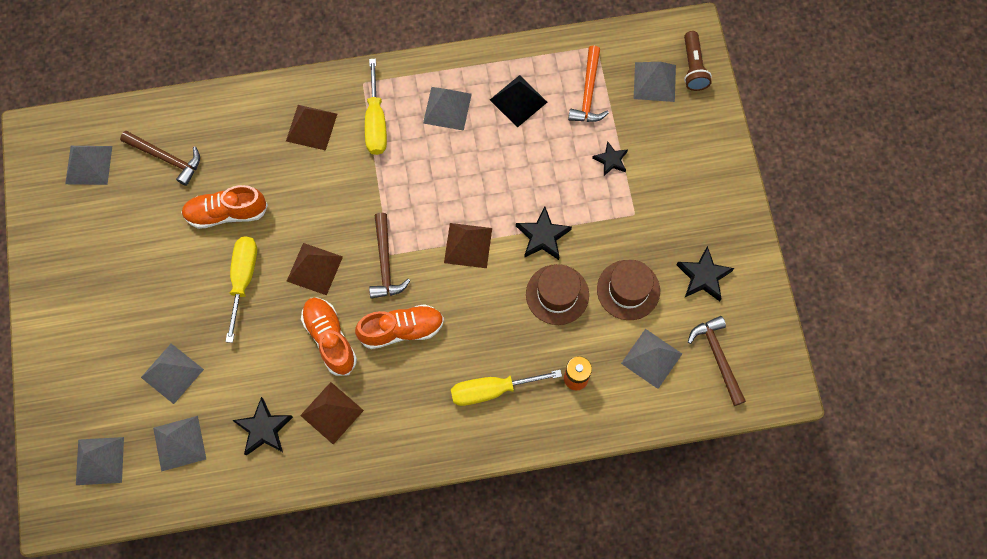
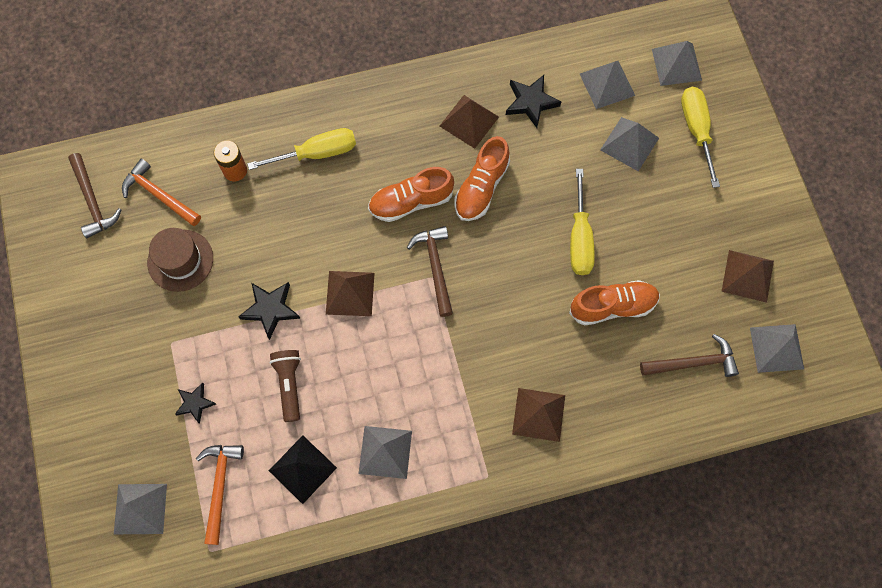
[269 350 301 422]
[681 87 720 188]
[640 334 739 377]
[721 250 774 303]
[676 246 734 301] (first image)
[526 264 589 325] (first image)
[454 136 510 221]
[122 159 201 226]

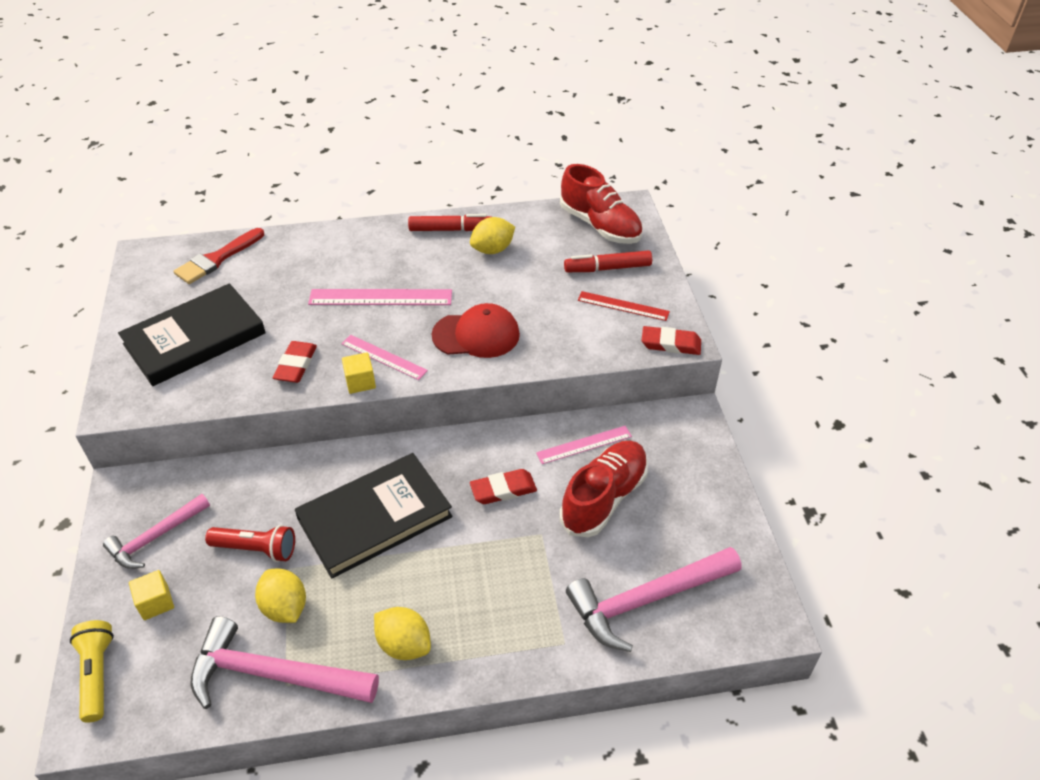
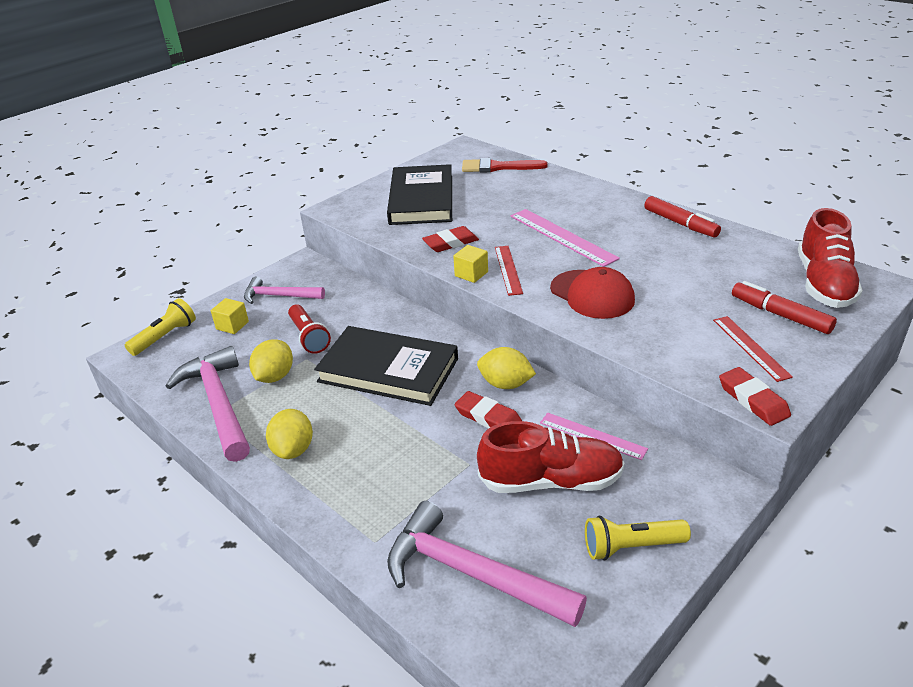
[477 347 536 389]
[387 164 452 225]
[495 246 523 296]
[585 516 691 560]

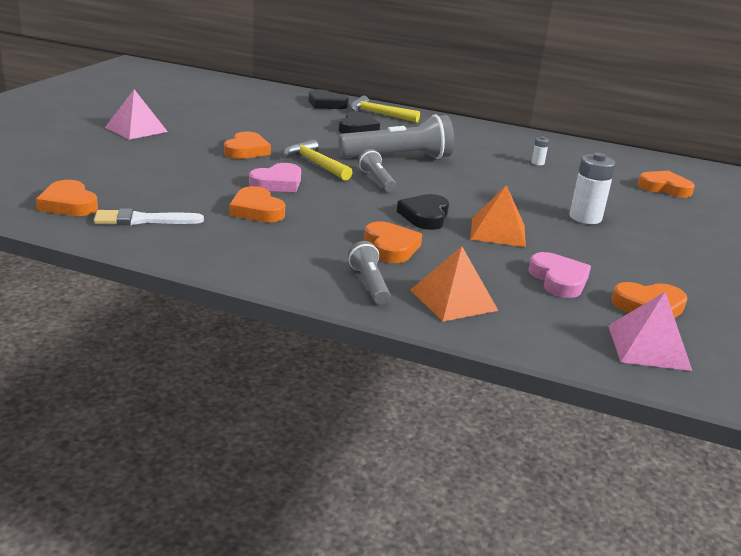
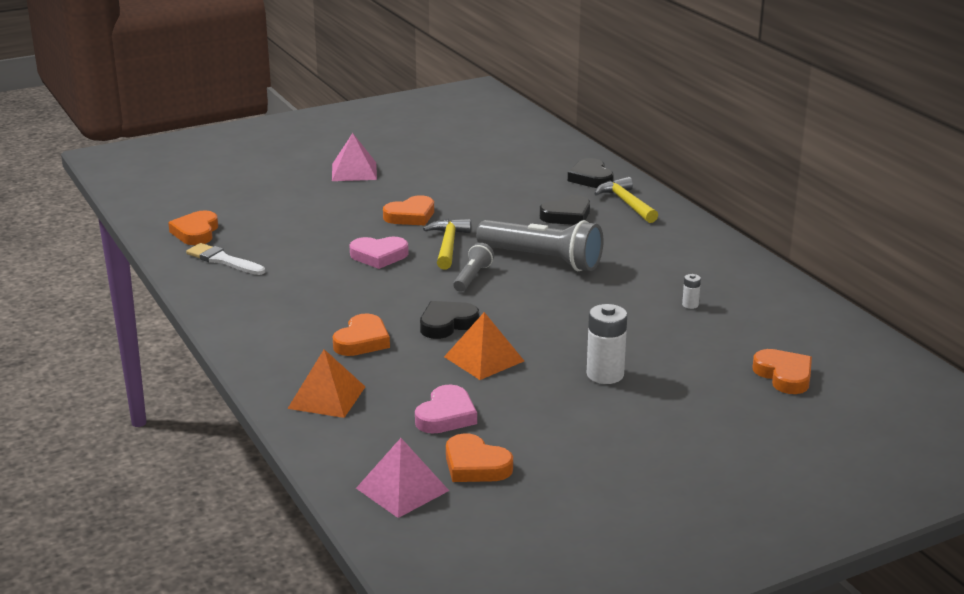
[229 186 285 222] (first image)
[348 241 390 304] (first image)

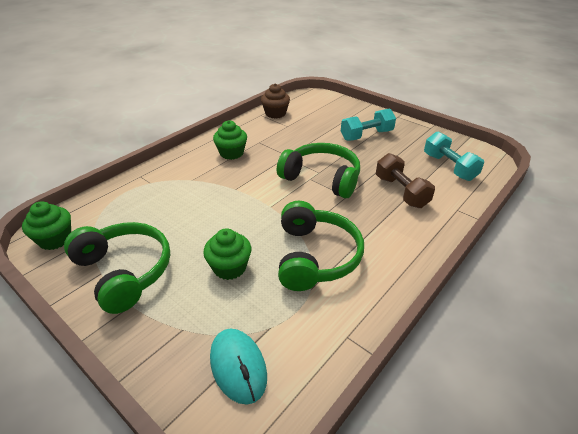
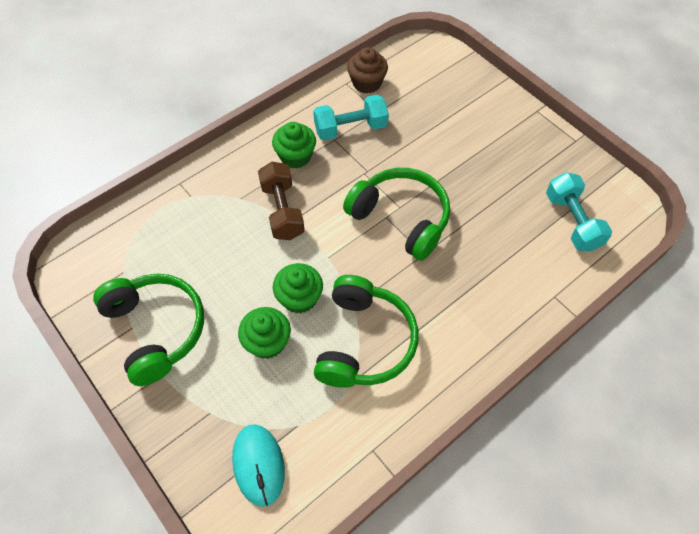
[313 94 389 140]
[258 162 305 240]
[273 263 323 314]

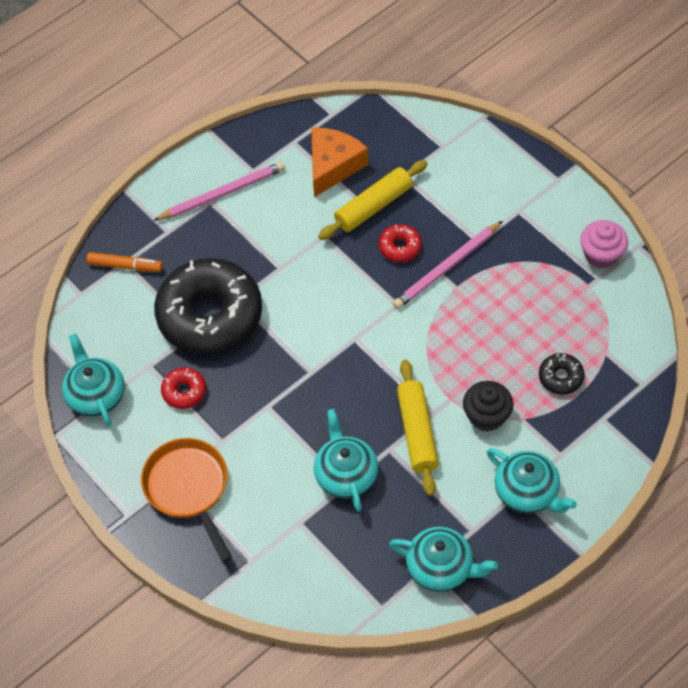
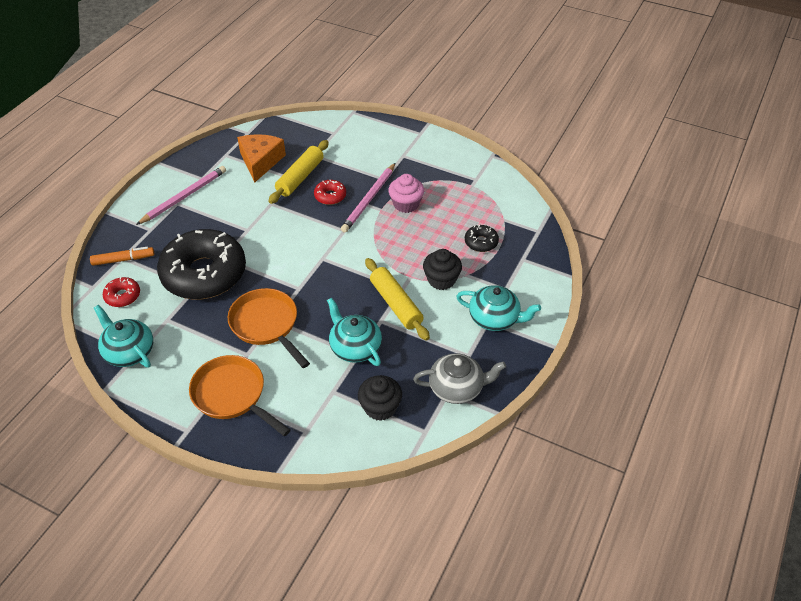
[388 174 424 213]
[103 277 140 307]
[413 353 506 404]
[228 288 310 368]
[358 375 402 421]

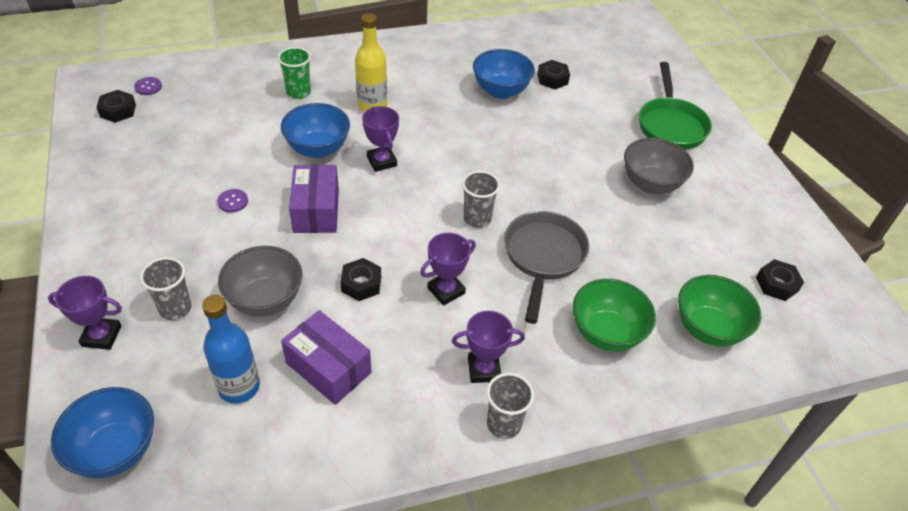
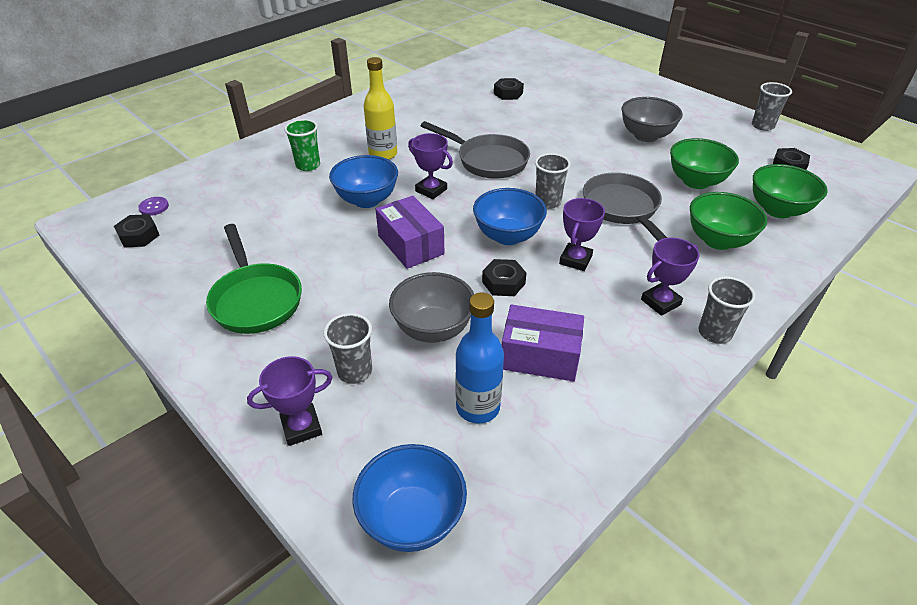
[473 188 547 245]
[206 224 302 334]
[217 189 248 213] (first image)
[752 82 792 131]
[421 121 530 179]
[670 138 739 189]

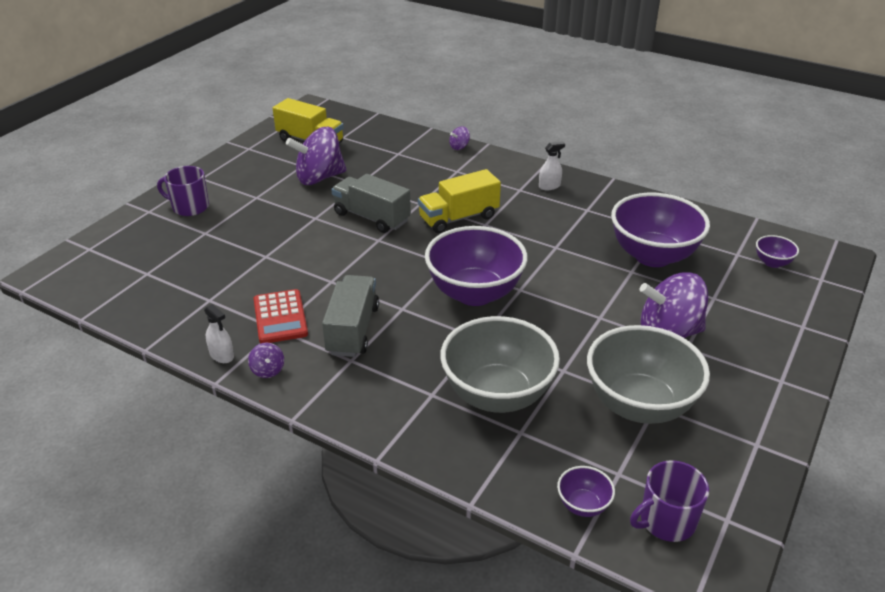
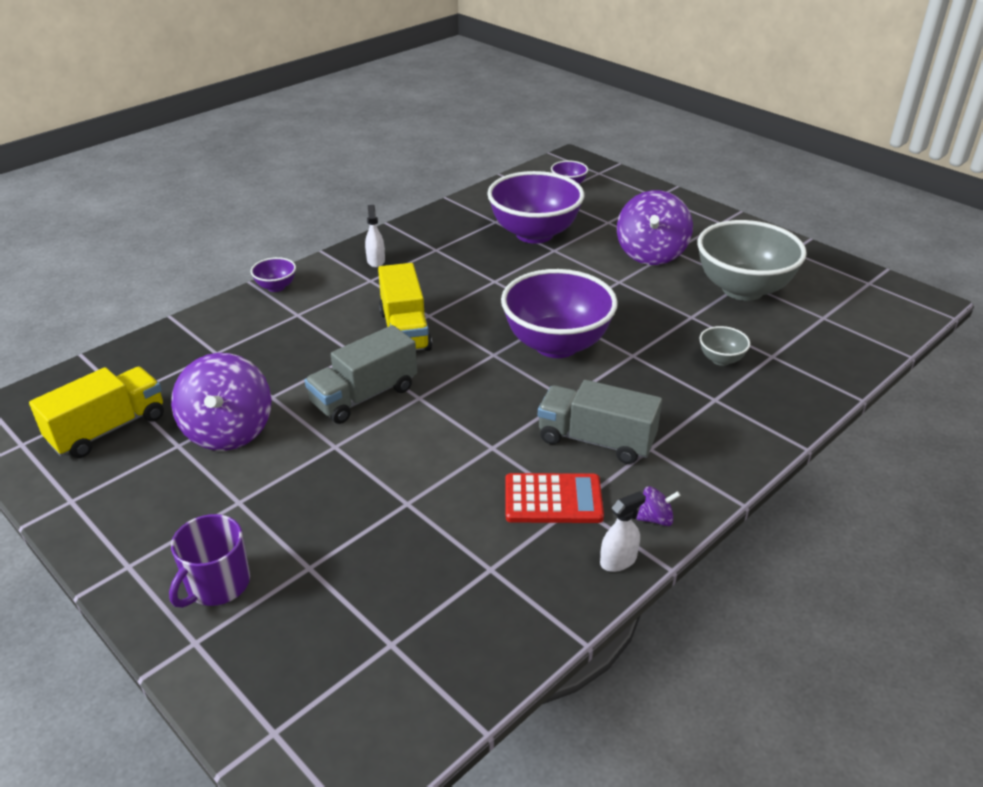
[449 126 470 150] (first image)
[699 326 750 366]
[630 460 709 542] (first image)
[251 257 296 292]

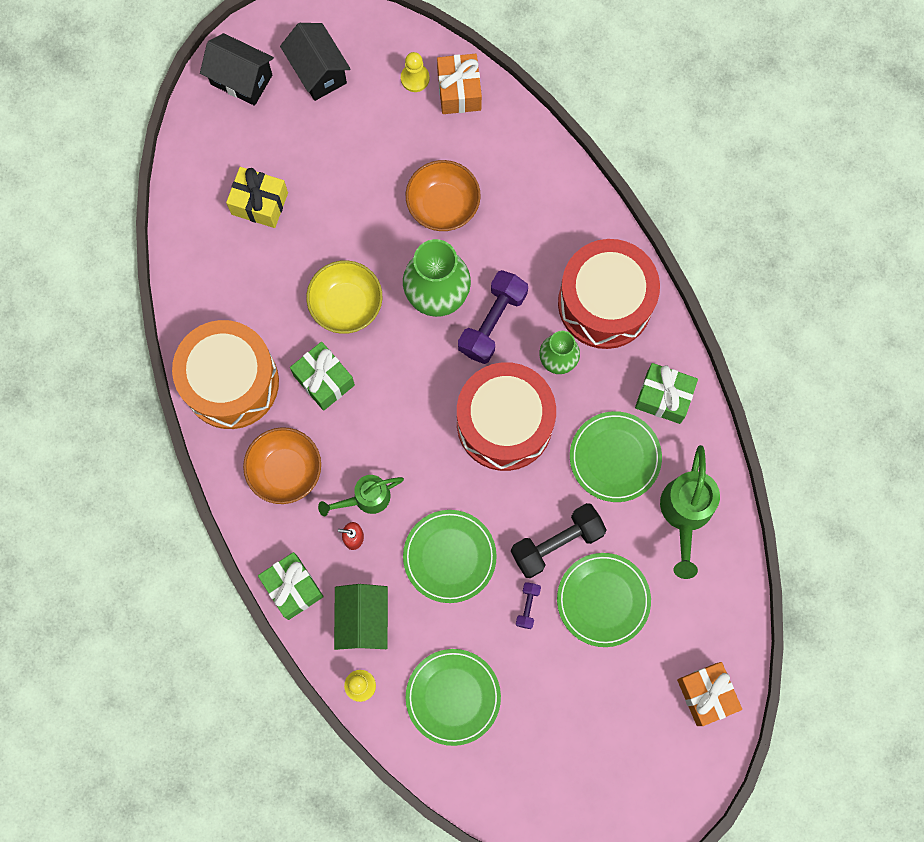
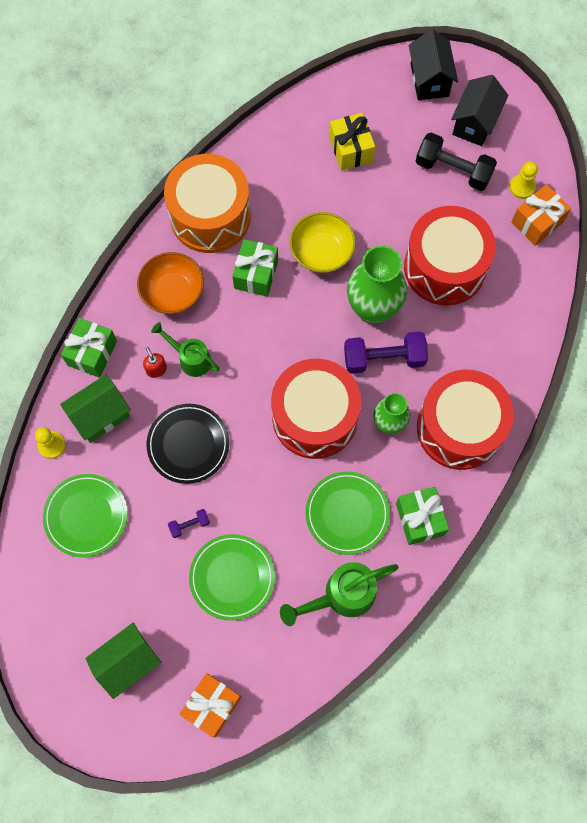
[404 206 496 306]
[416 133 497 191]
[147 404 229 484]
[85 623 161 699]

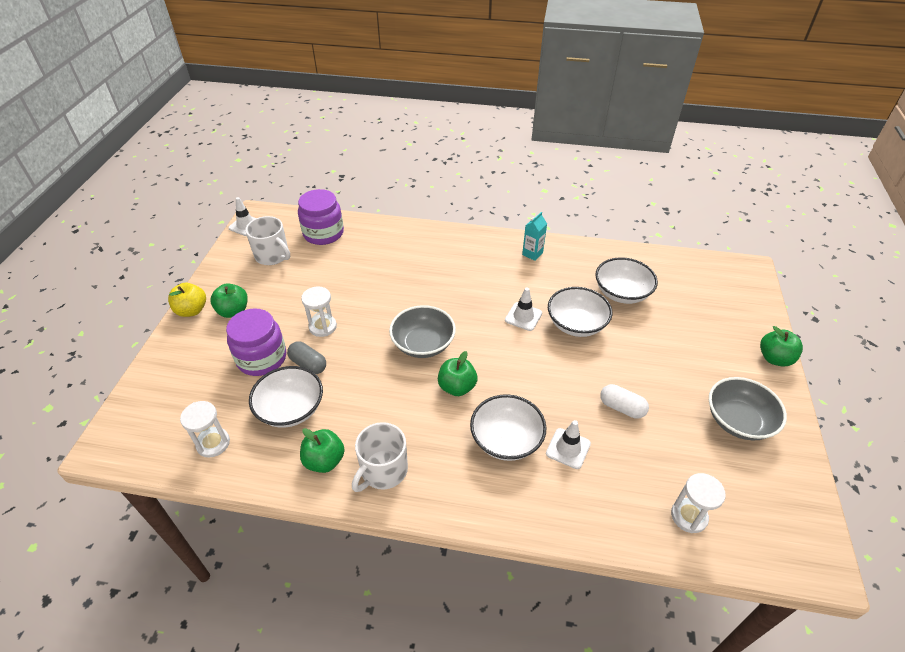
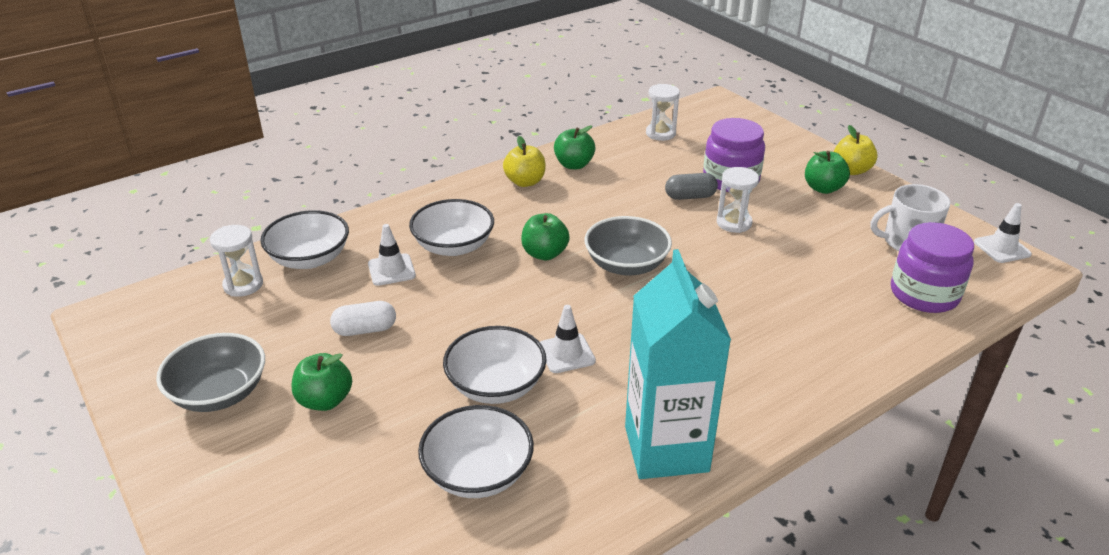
[625 249 731 479]
[292 353 352 411]
[260 210 349 269]
[503 136 546 187]

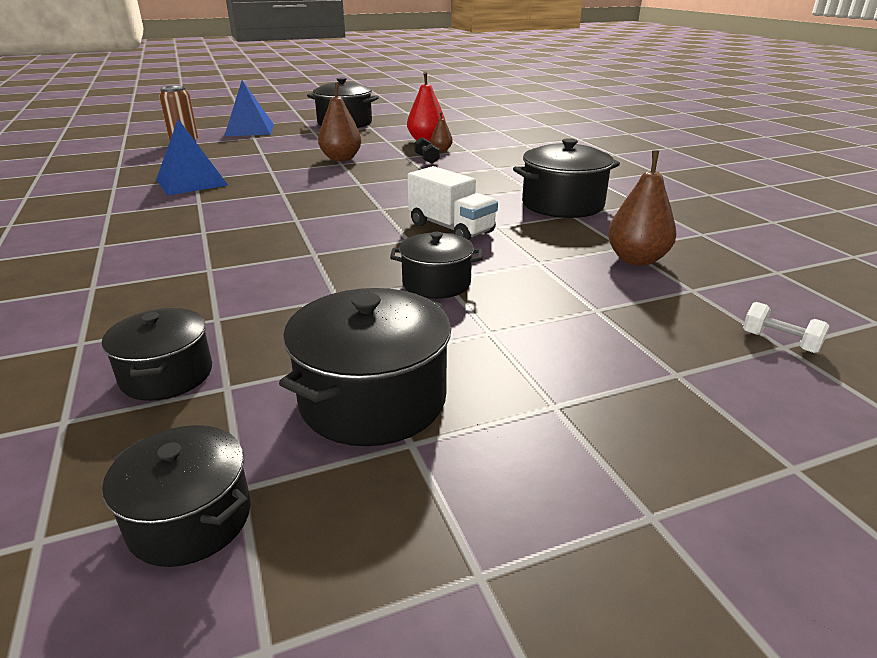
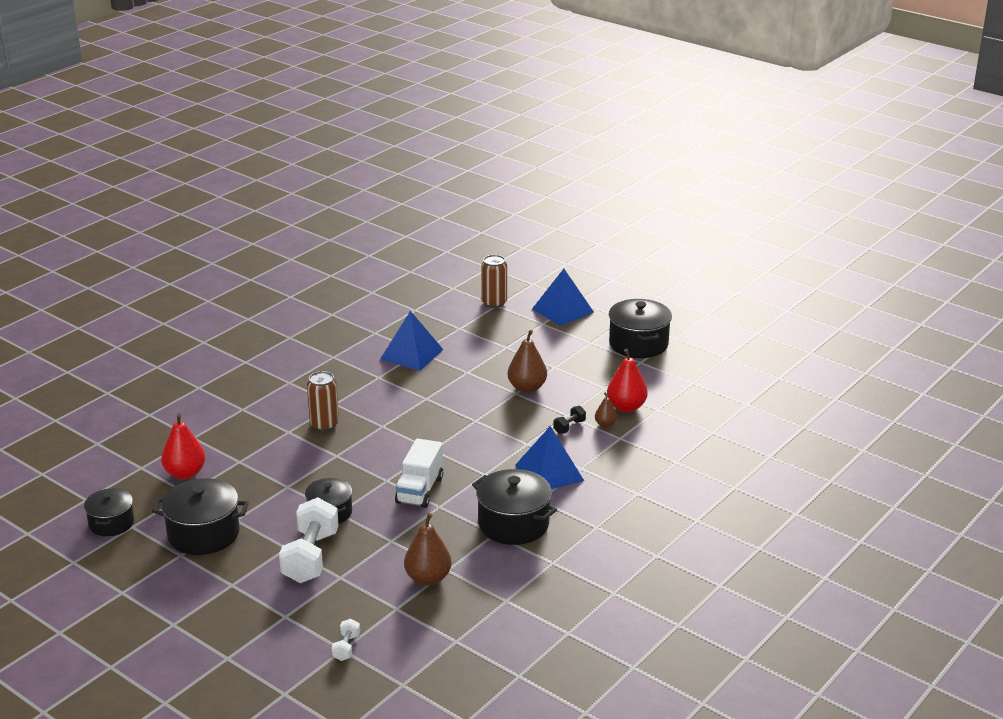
[161 413 205 479]
[307 371 339 431]
[515 426 584 489]
[279 497 339 583]

